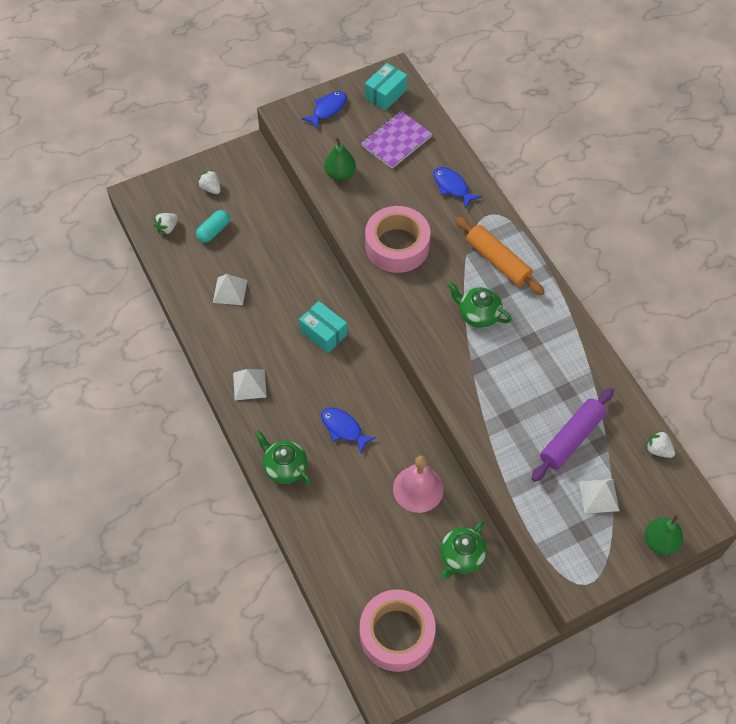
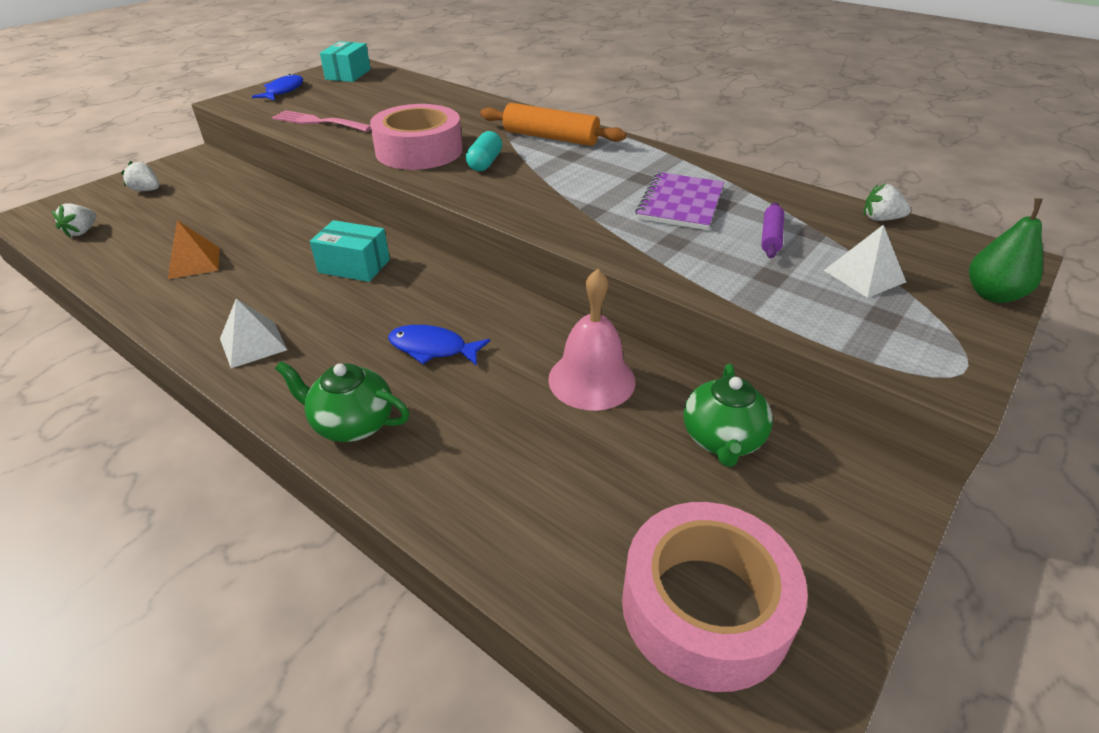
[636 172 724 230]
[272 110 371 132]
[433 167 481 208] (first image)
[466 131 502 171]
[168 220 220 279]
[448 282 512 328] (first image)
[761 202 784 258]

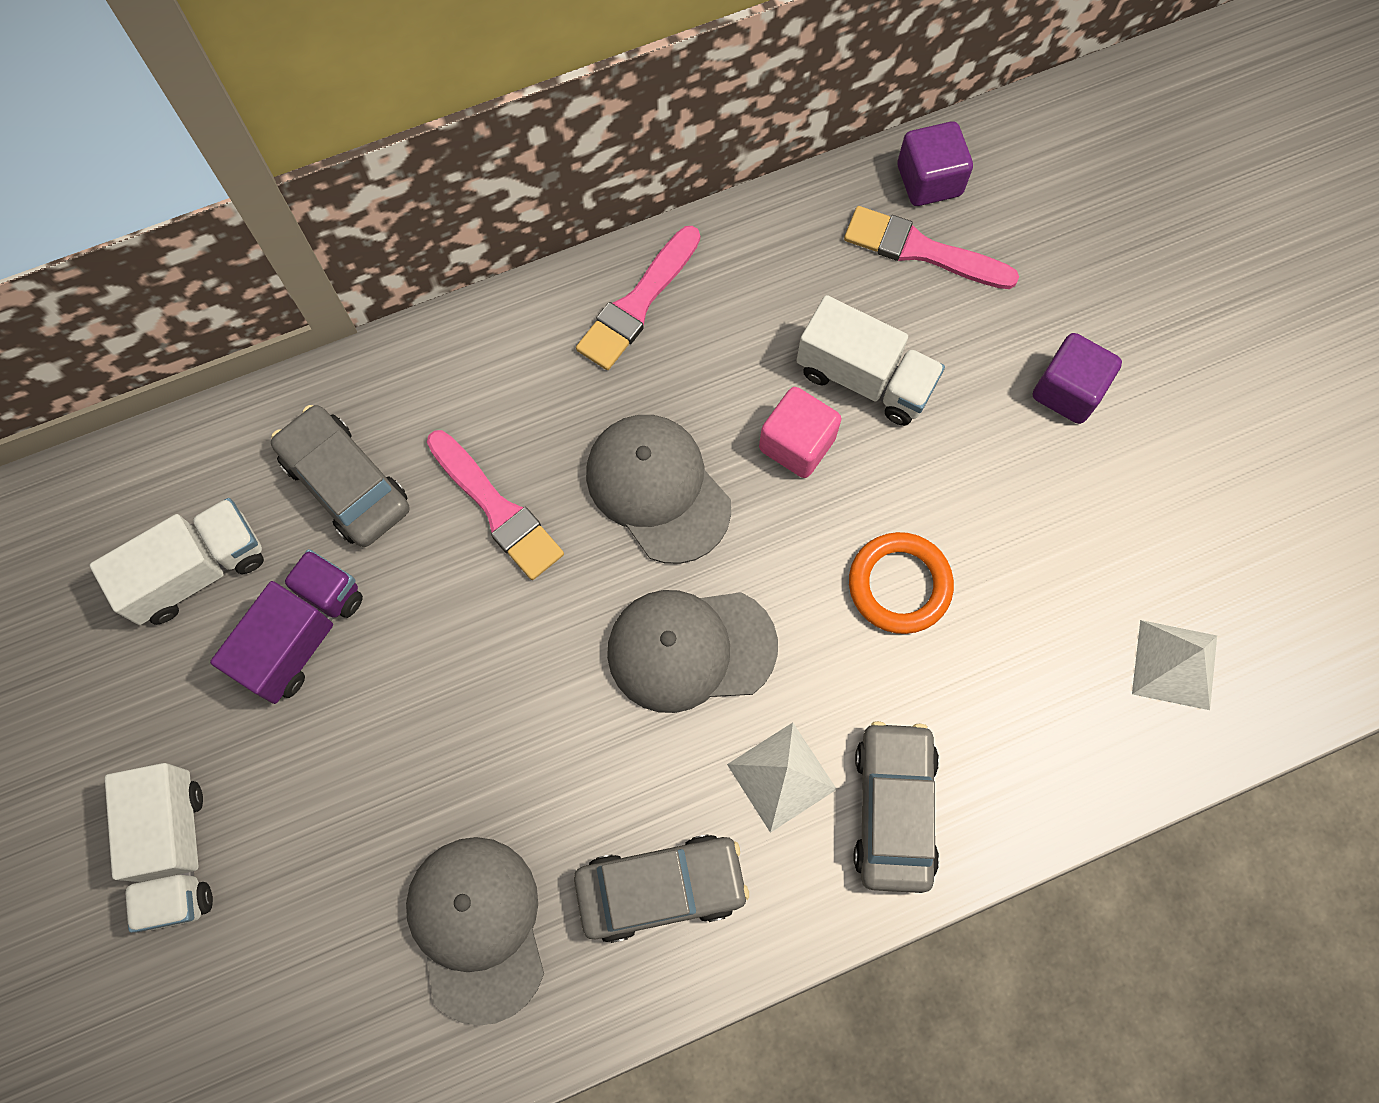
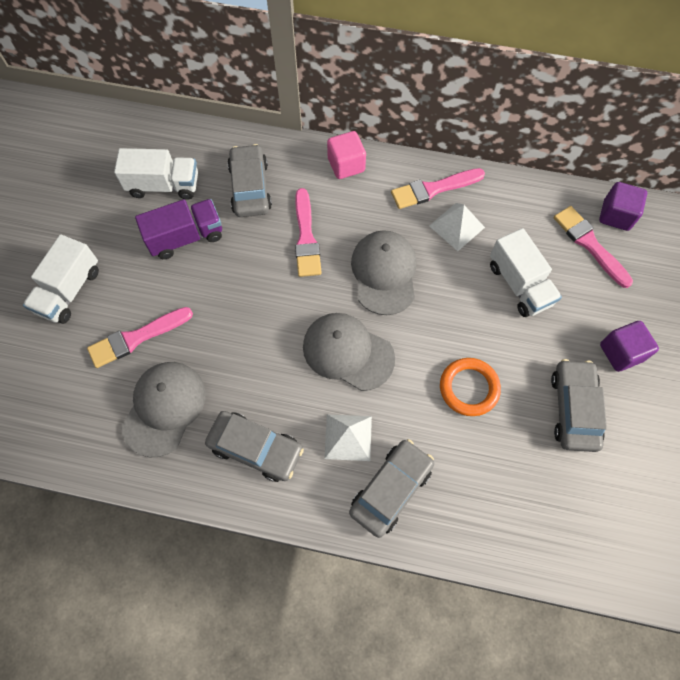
[327 131 366 179]
[429 203 485 251]
[87 307 193 368]
[551 359 607 452]

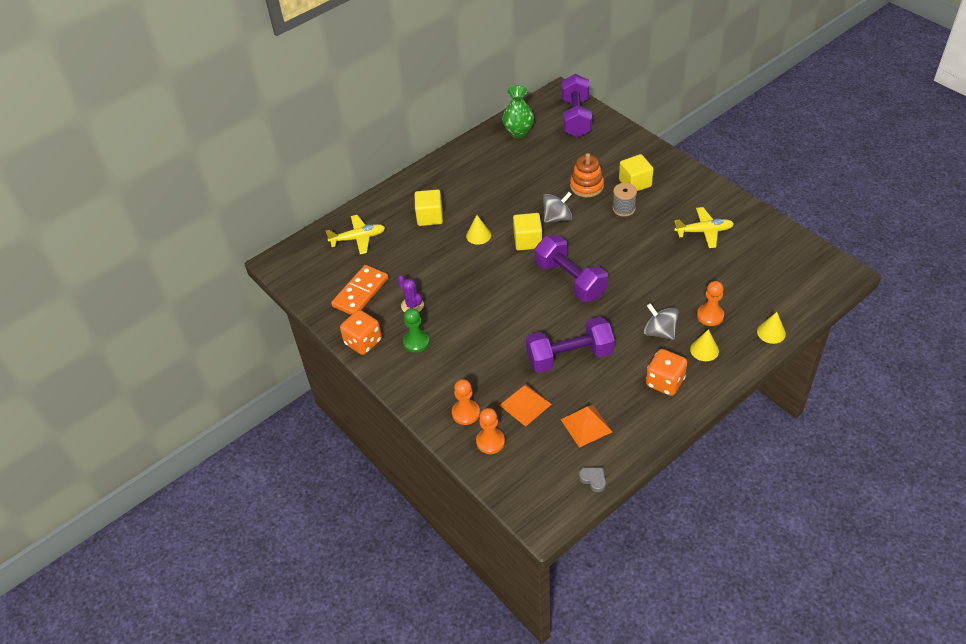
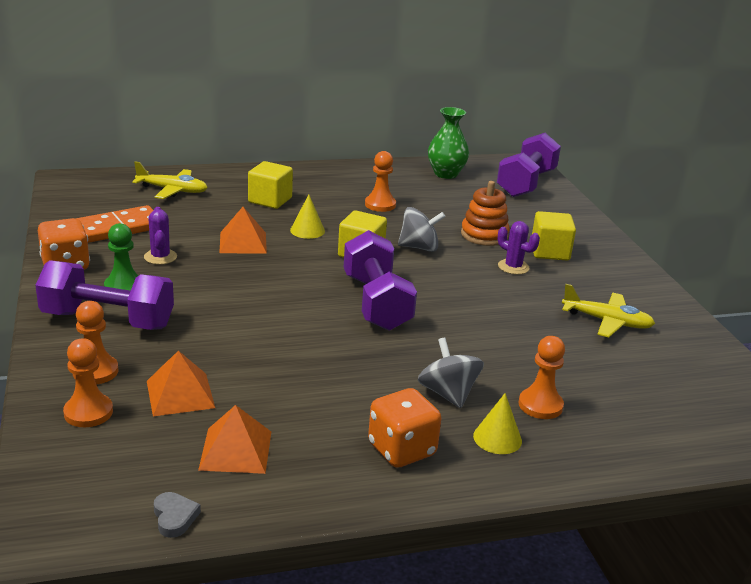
[498 221 540 275]
[757 312 786 344] (first image)
[35 260 174 330]
[365 151 396 212]
[219 207 267 253]

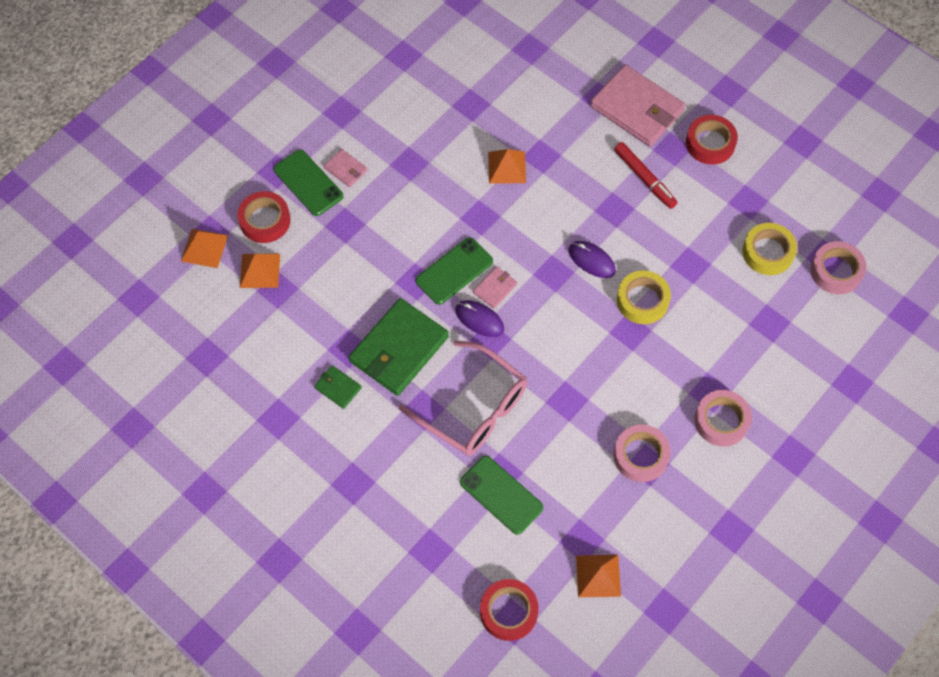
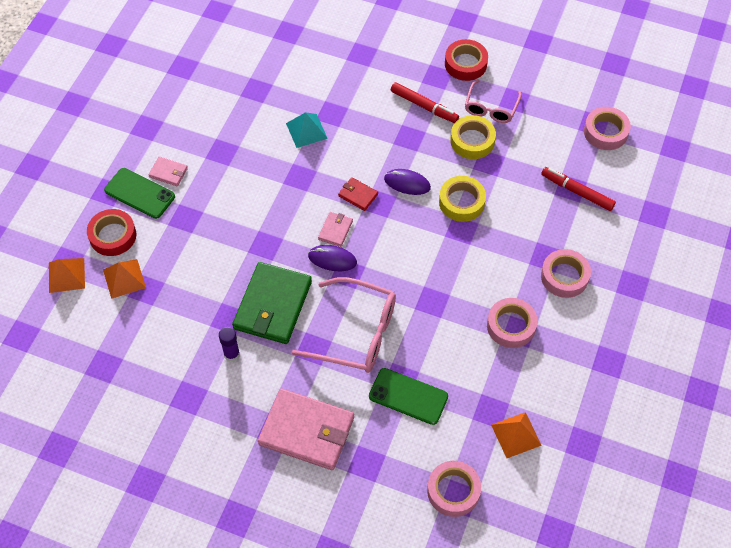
[258 389 354 470]
[286 112 328 148]
[450 115 496 159]
[416 237 493 305] (first image)
[219 327 240 362]
[427 461 481 517]
[465 80 522 123]
[541 167 616 211]
[338 177 378 211]

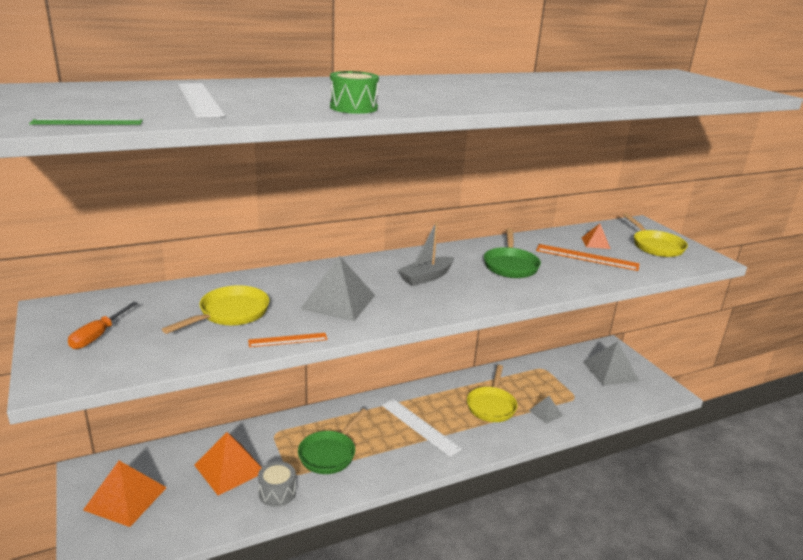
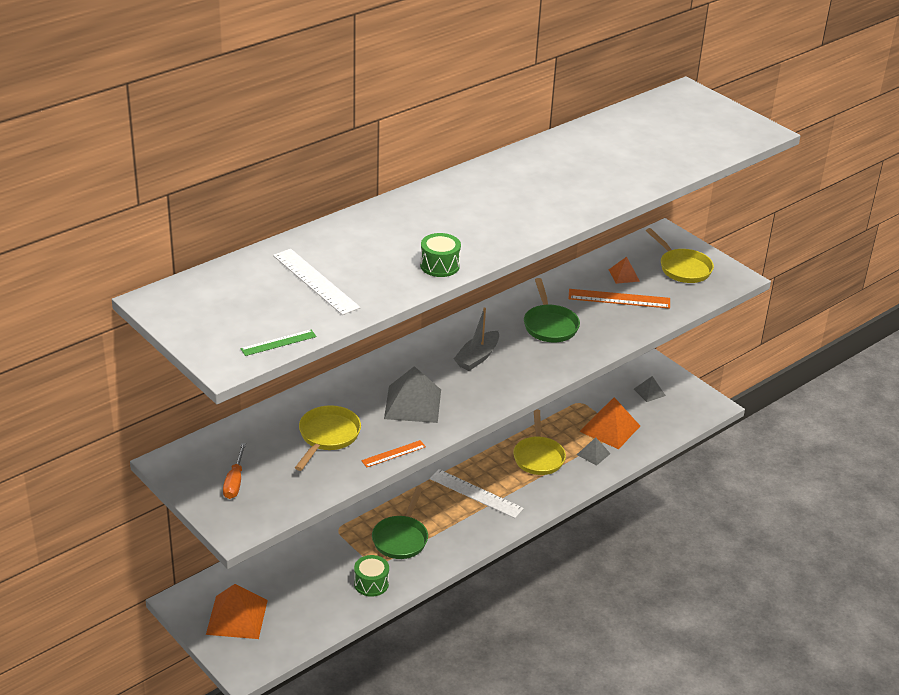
[634 376 666 402]
[579 397 640 449]
[354 555 389 597]

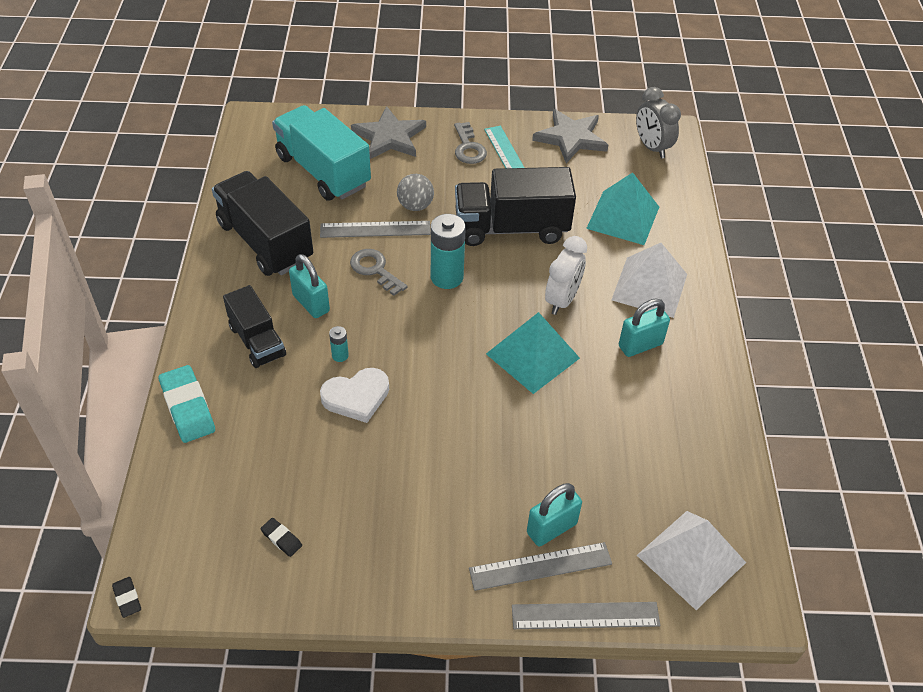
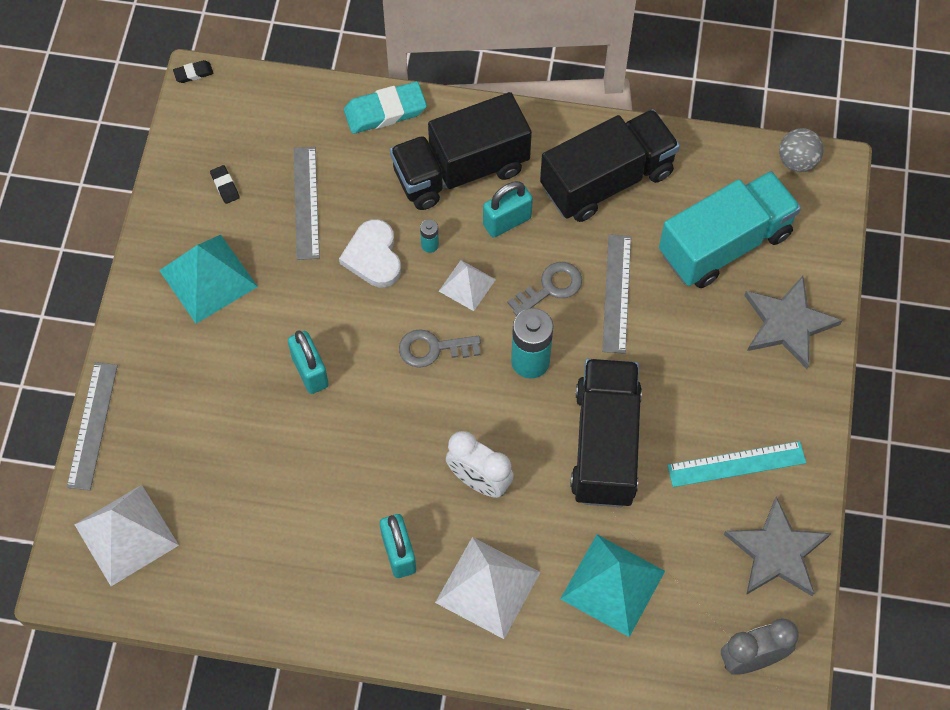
[399 329 481 368]
[779 128 824 172]
[390 92 532 210]
[159 235 258 324]
[288 330 329 394]
[210 165 240 204]
[293 147 320 260]
[439 260 496 311]

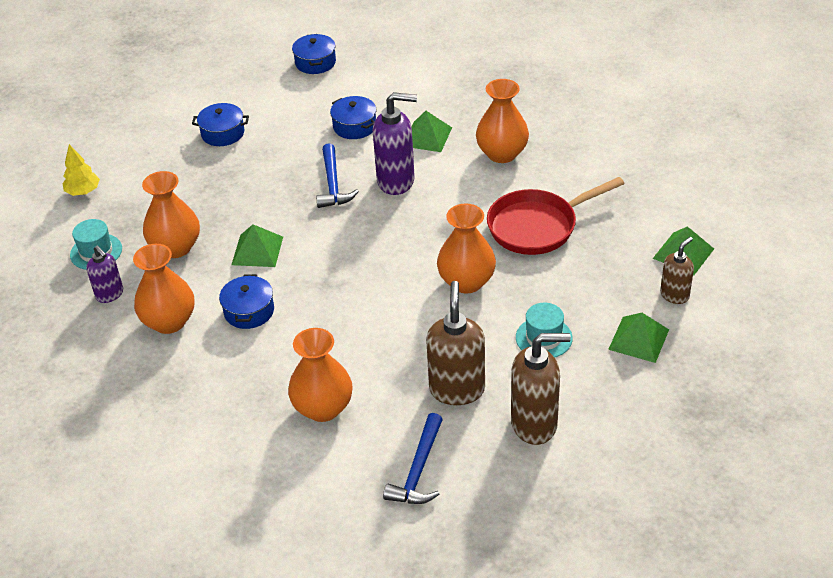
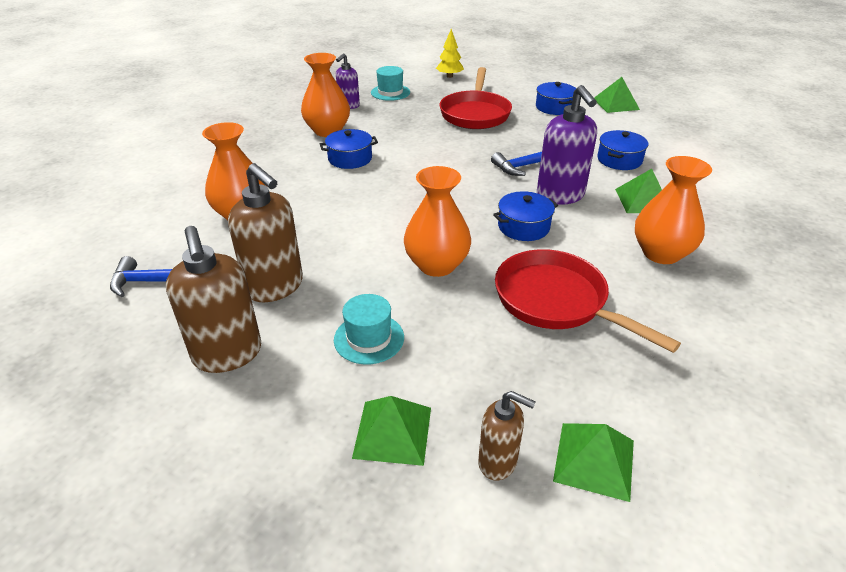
[493 191 558 241]
[142 171 200 258] (first image)
[594 77 640 113]
[228 163 303 302]
[439 67 512 129]

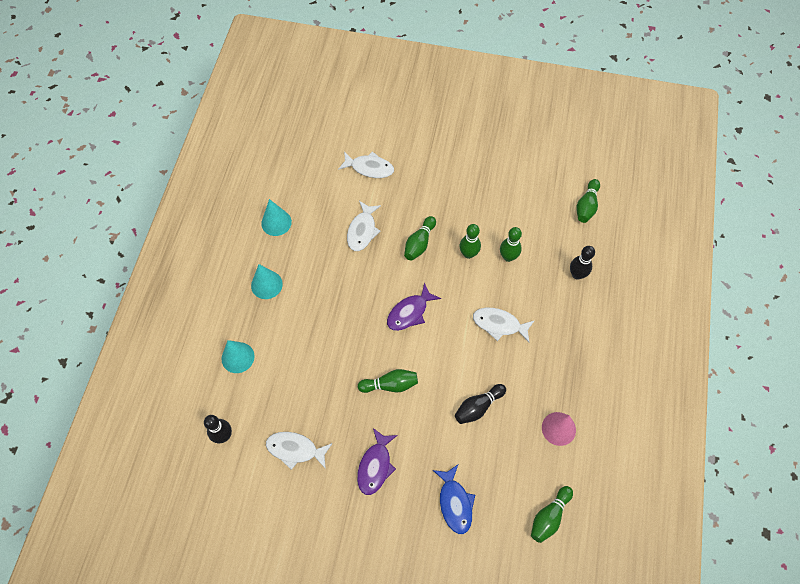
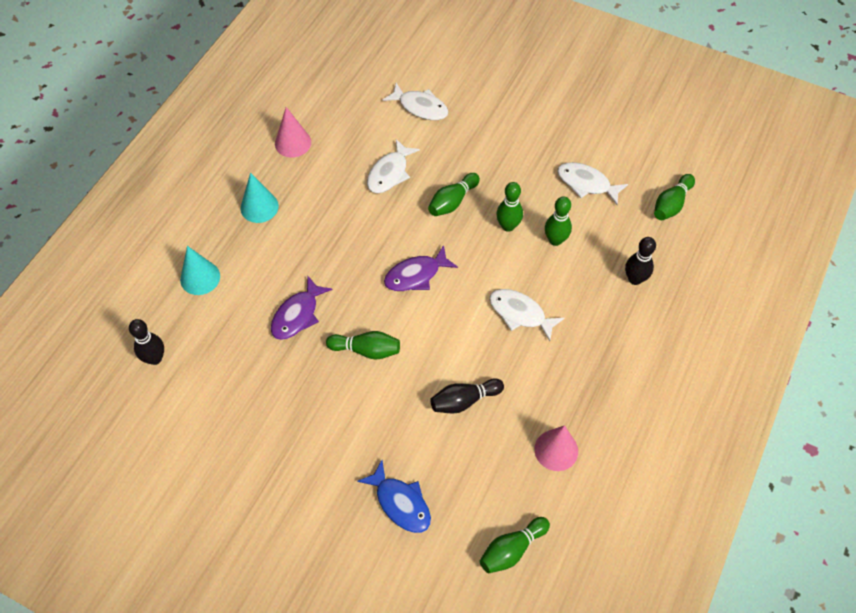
[275 107 311 157]
[271 275 332 340]
[557 162 628 205]
[357 460 431 533]

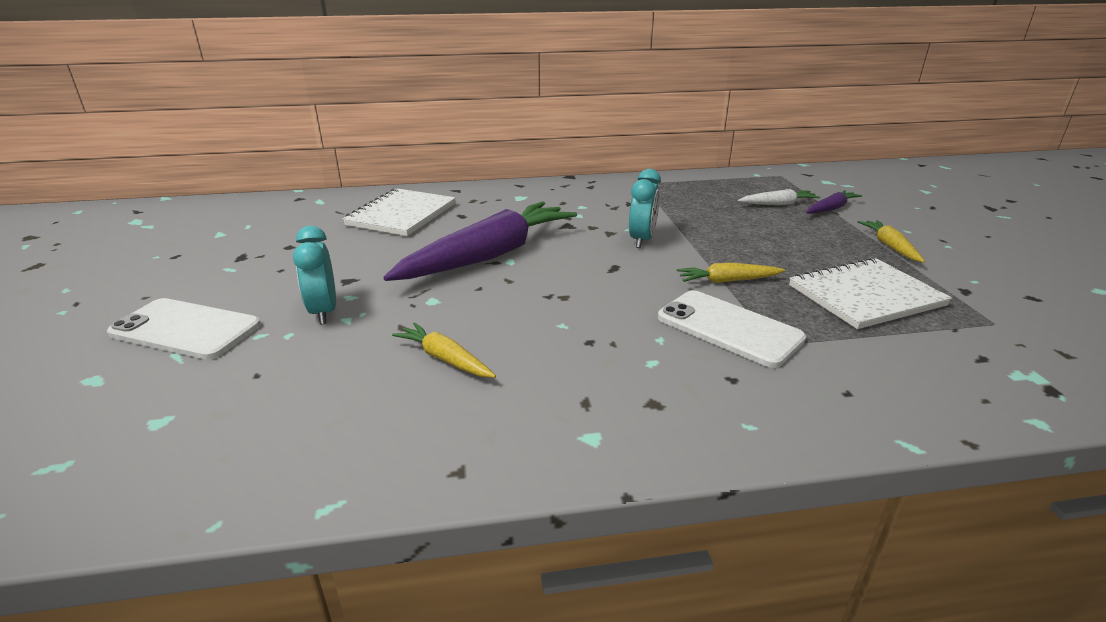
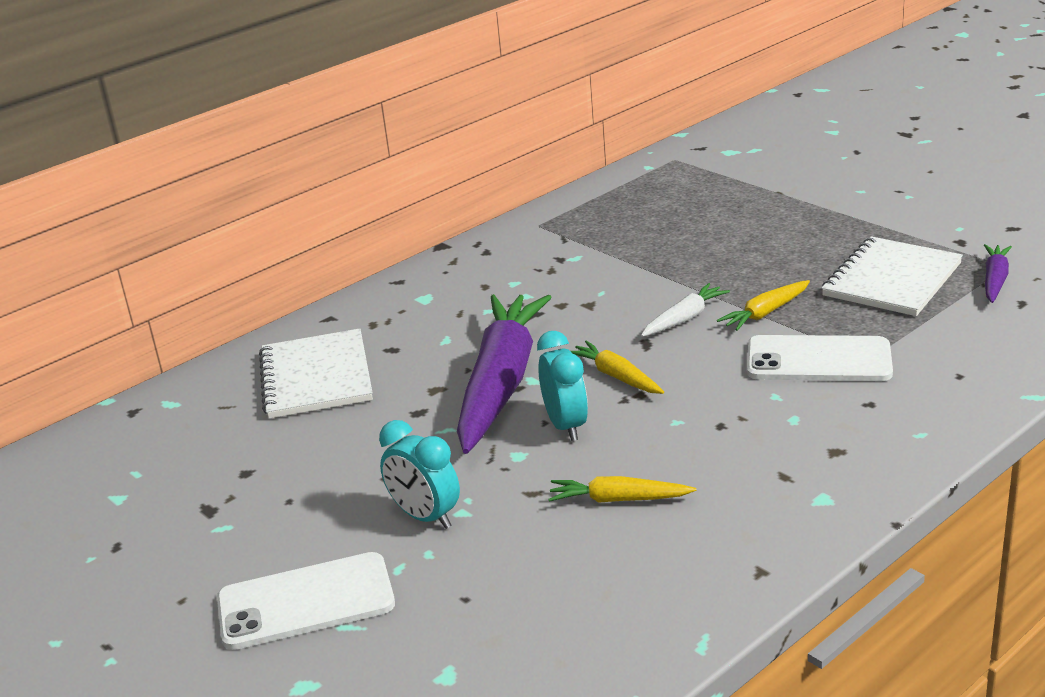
[537 331 588 441]
[641 283 730 337]
[984 244 1012 303]
[571 340 664 394]

